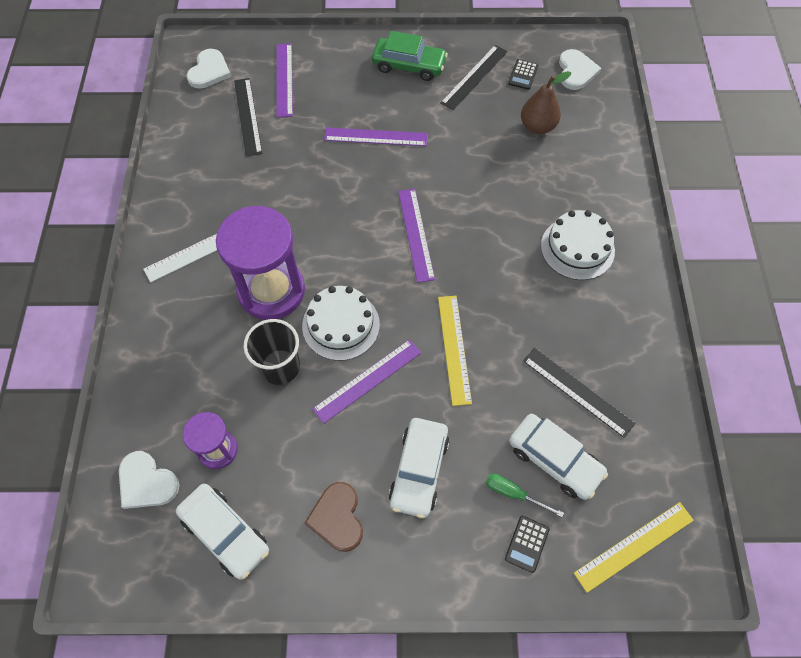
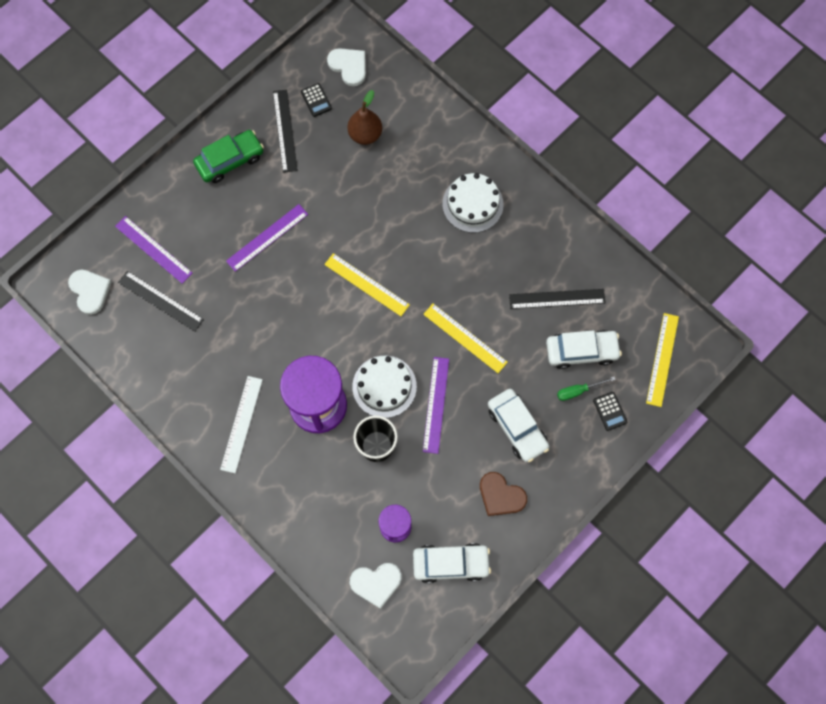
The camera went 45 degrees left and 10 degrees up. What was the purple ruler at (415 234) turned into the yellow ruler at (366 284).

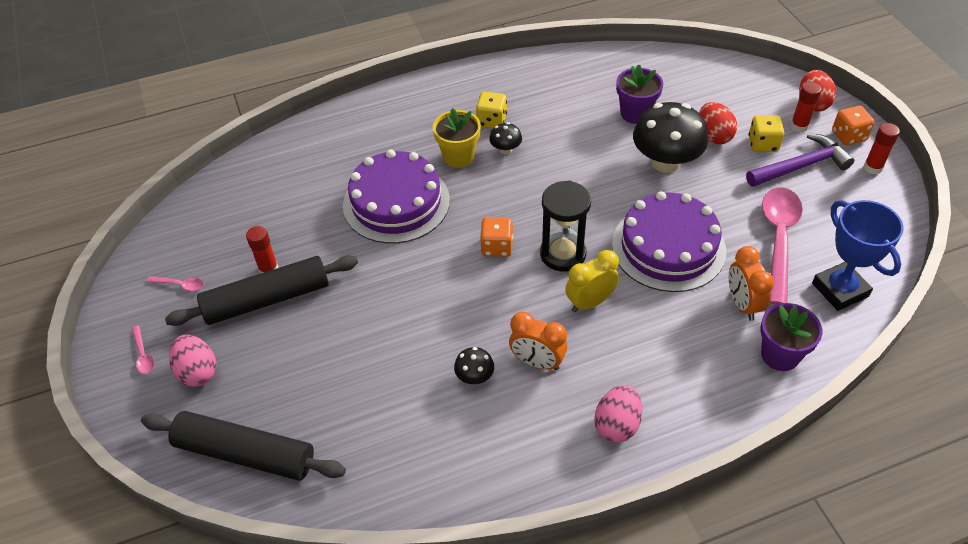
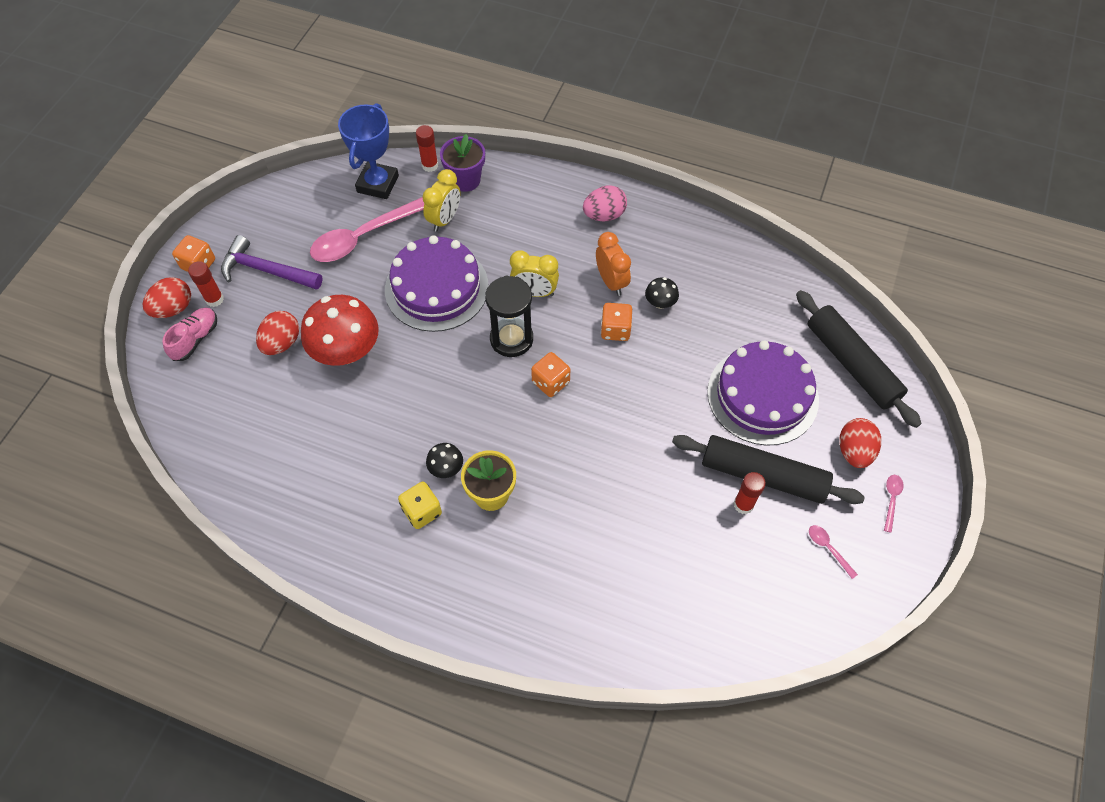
The camera went 140 degrees left and 10 degrees up. What was the pink egg at (198 372) turned into the red egg at (854 451). The purple cake ended up elsewhere, having gone from (396 202) to (762 395). The second view lost the purple flower pot at (635 113). What was the black mushroom at (665 162) turned into the red mushroom at (346 351). What was the orange clock at (742 304) turned into the yellow clock at (444 219). The second view lost the yellow dice at (763 144). The red glue stick ended up elsewhere, having gone from (873 168) to (430 165). The second view gained the pink shoe at (195 339). The second view gained the orange dice at (615 330).

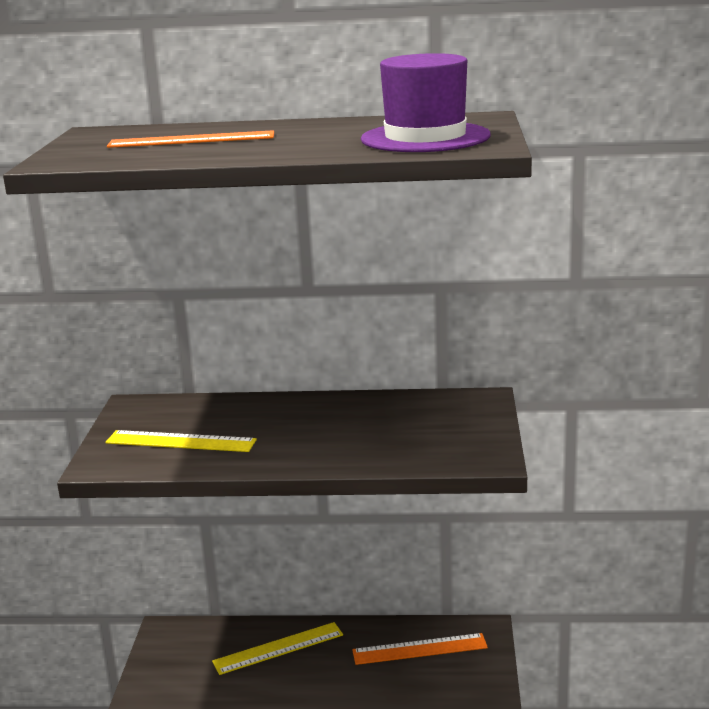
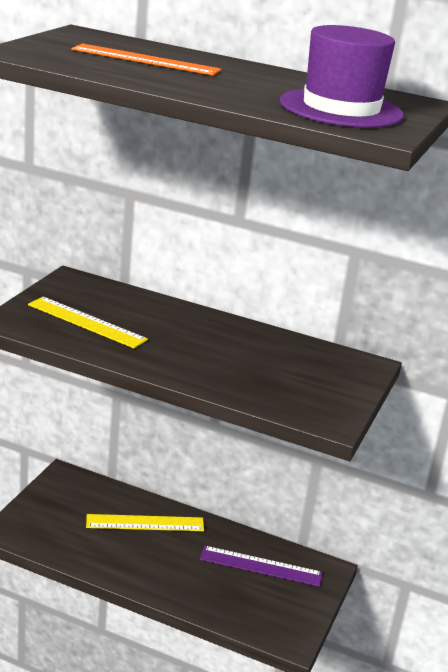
The camera went 15 degrees right and 5 degrees up. What was the orange ruler at (419 649) turned into the purple ruler at (261 566).

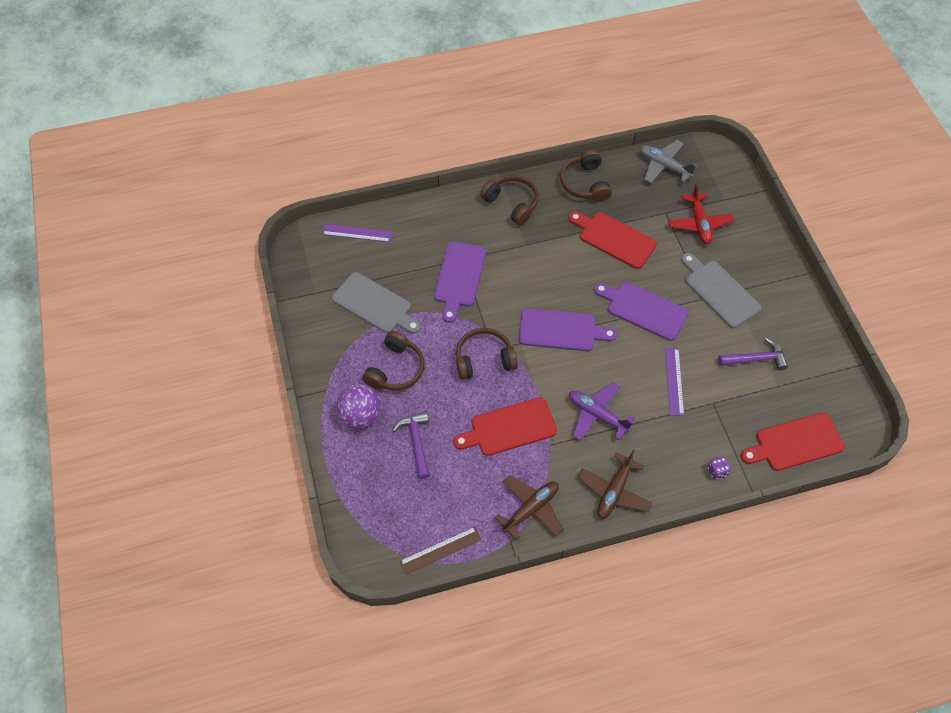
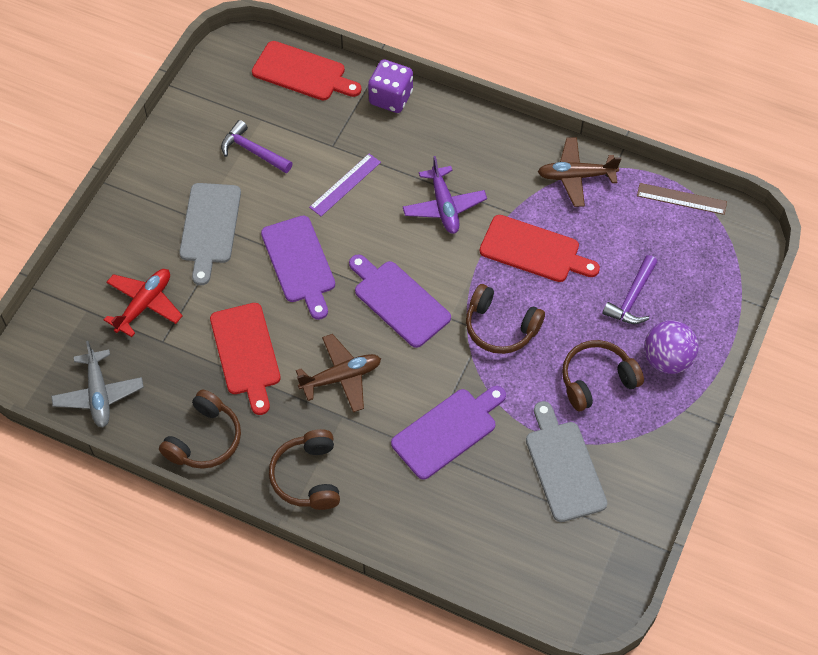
The camera went 140 degrees left and 0 degrees up. The second view lost the purple ruler at (357 233). The brown plane ended up elsewhere, having gone from (614 491) to (341 377). The size of the purple dice at (717 471) changed by a factor of 2.02.

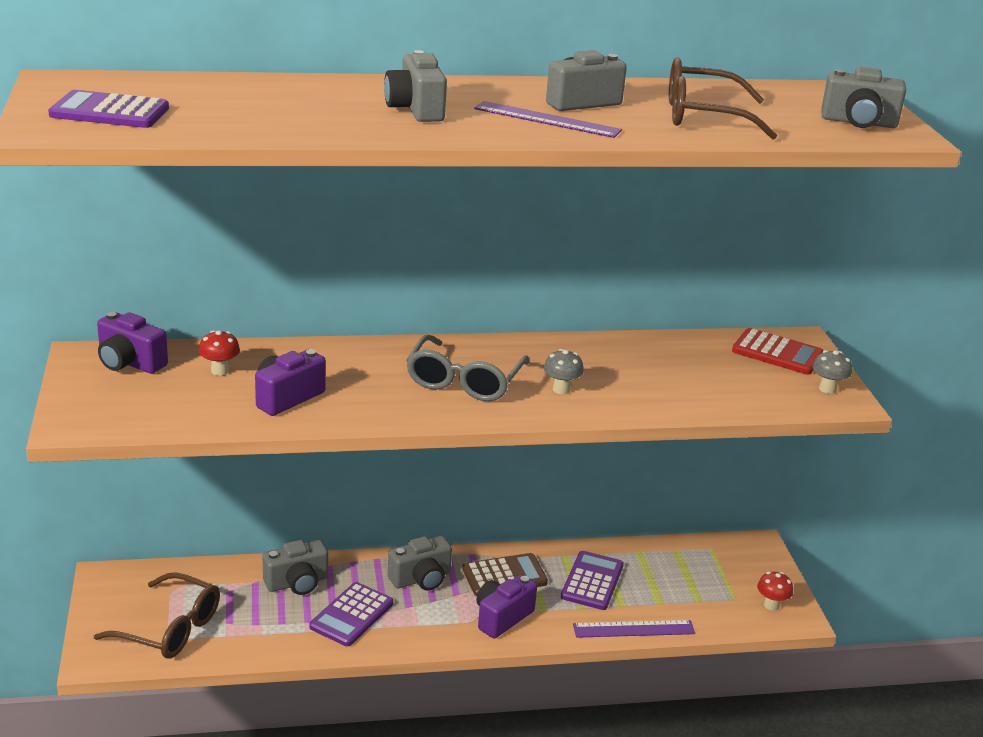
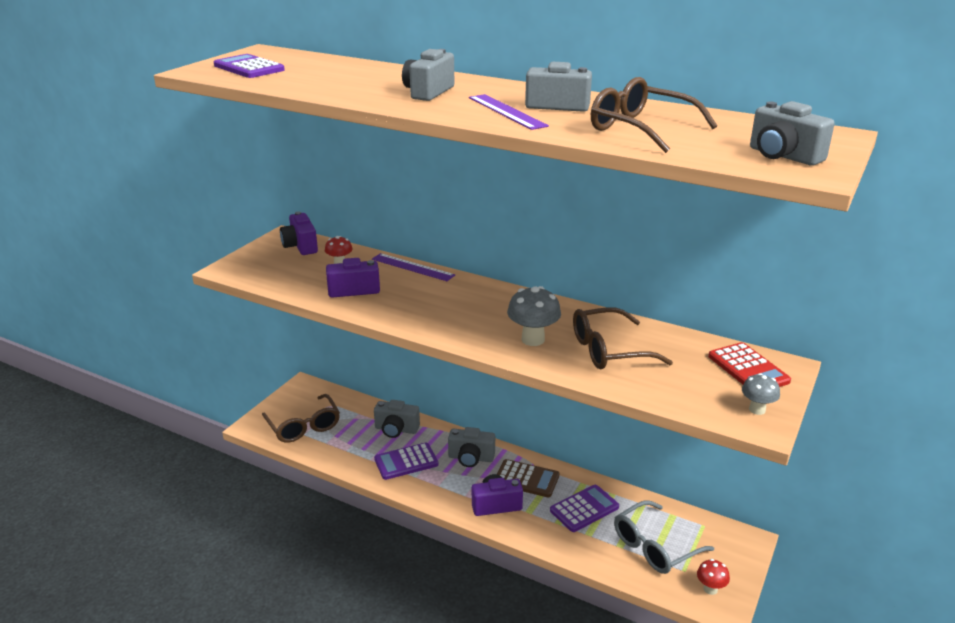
The camera went 40 degrees right and 0 degrees up. The grey glasses ended up elsewhere, having gone from (464 381) to (655 546). The size of the grey mushroom at (561 389) changed by a factor of 1.64. The purple ruler ended up elsewhere, having gone from (633 629) to (412 267). The second view gained the brown glasses at (609 350).

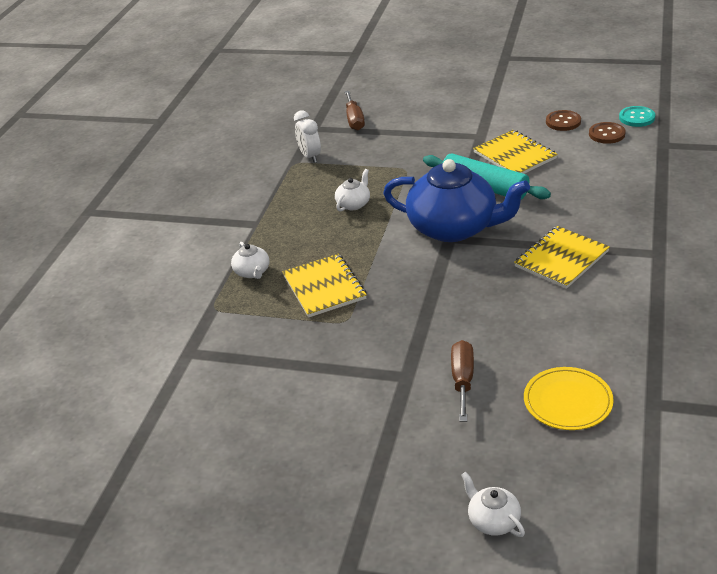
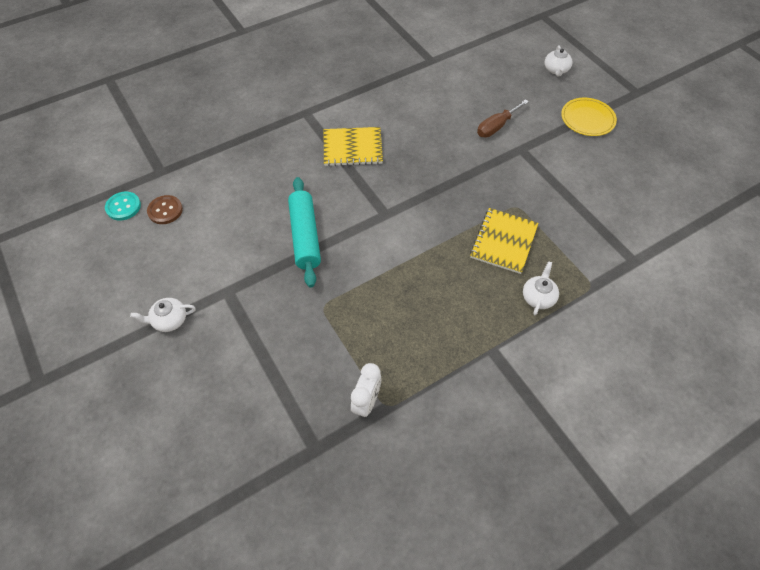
The camera went 140 degrees left and 20 degrees up. The white teapot ended up elsewhere, having gone from (354 204) to (169 320). The second view lost the brown screwdriver at (354 120). The second view lost the blue teapot at (454 228). The second view lost the yellow notebook at (514 155). The yellow plate ended up elsewhere, having gone from (567 401) to (587 119). The second view lost the brown button at (563 122).

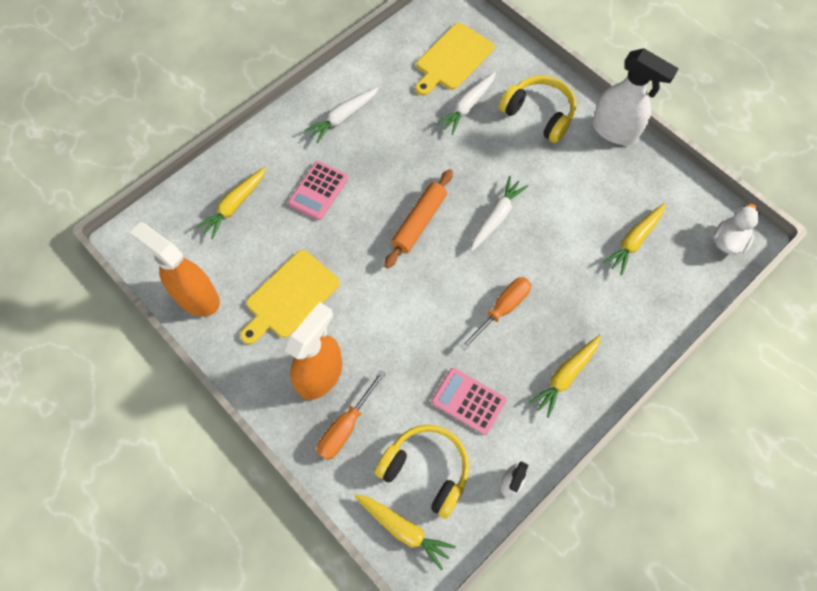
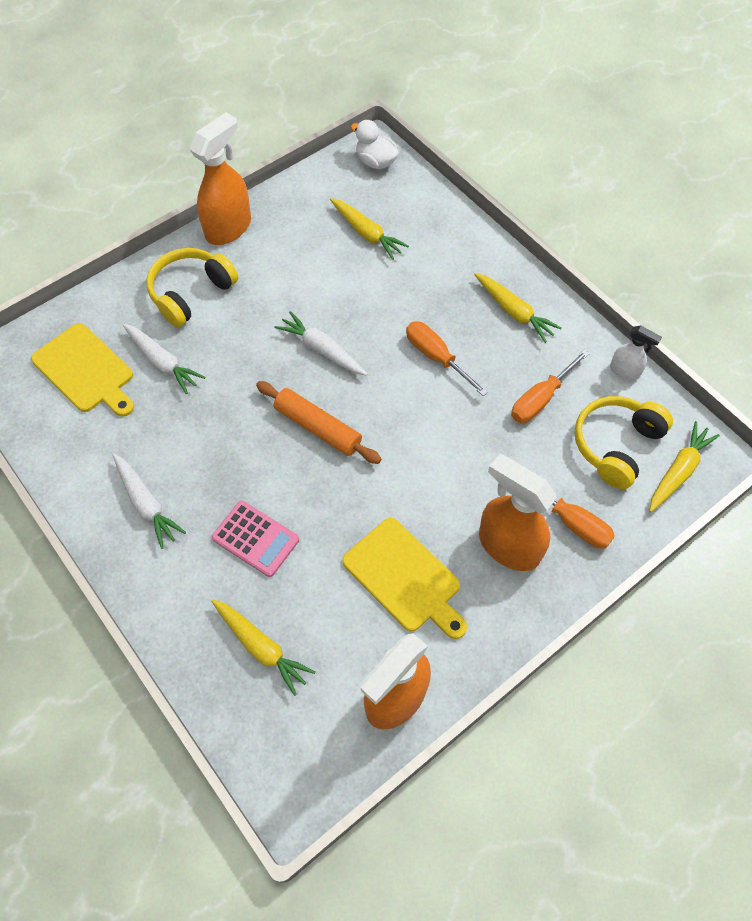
The camera went 85 degrees left and 5 degrees down. Where the pink calculator stood at (468 401), the orange screwdriver came to stand at (540 399). What was the white spray bottle at (615 131) turned into the orange spray bottle at (229 228).

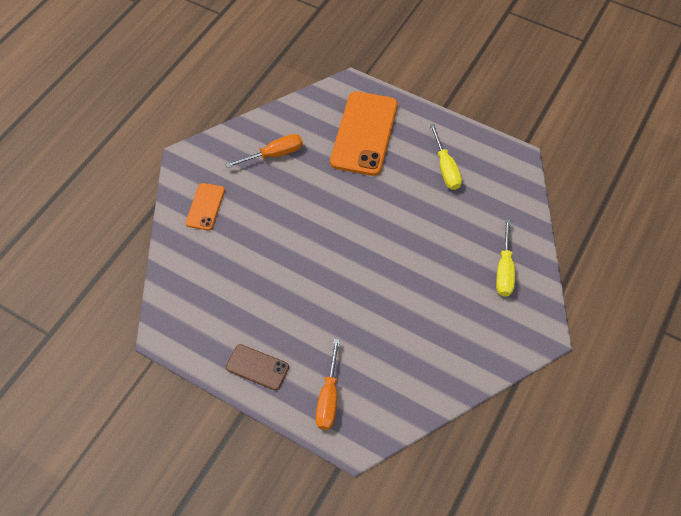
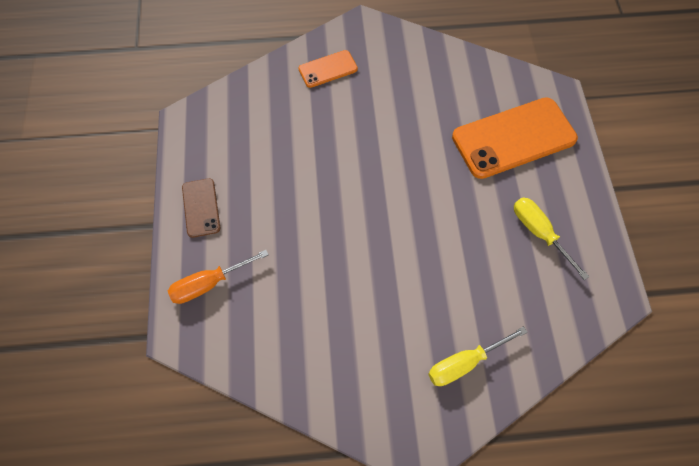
The camera went 55 degrees right and 5 degrees up. The second view lost the orange screwdriver at (274 154). The yellow screwdriver at (445 168) ended up facing another way, 105 degrees clockwise from before.

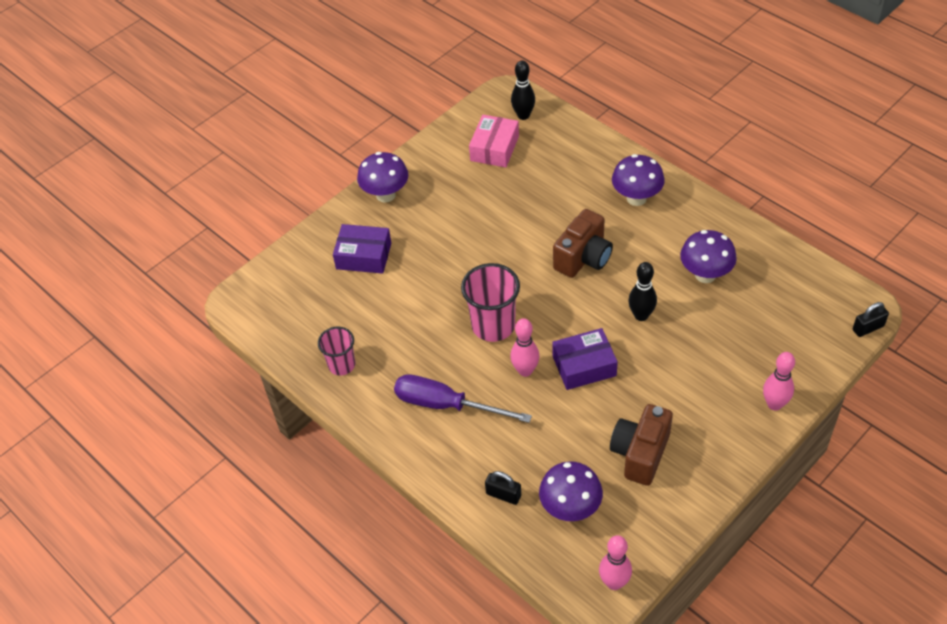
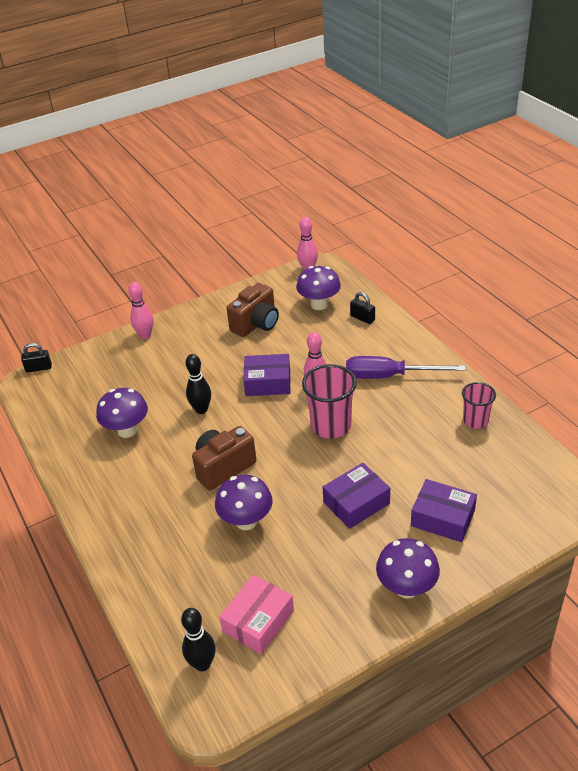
The camera went 165 degrees left and 10 degrees down. The purple screwdriver at (446 405) ended up facing another way, 150 degrees clockwise from before. The purple mushroom ended up elsewhere, having gone from (636 198) to (246 521). The second view gained the purple box at (356 503).

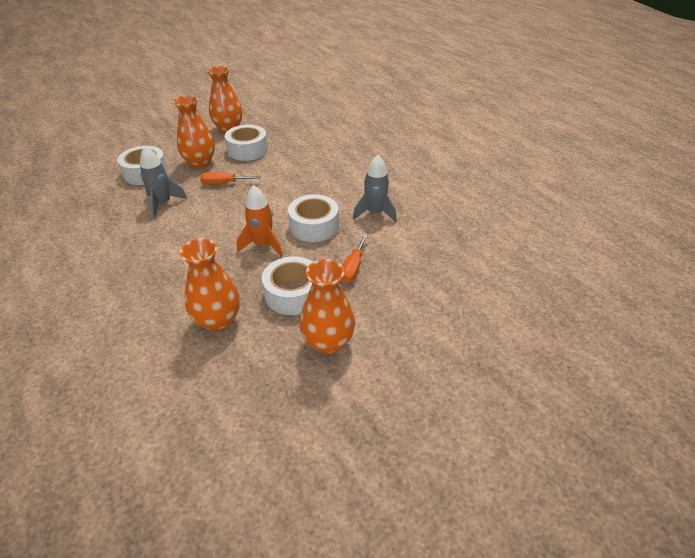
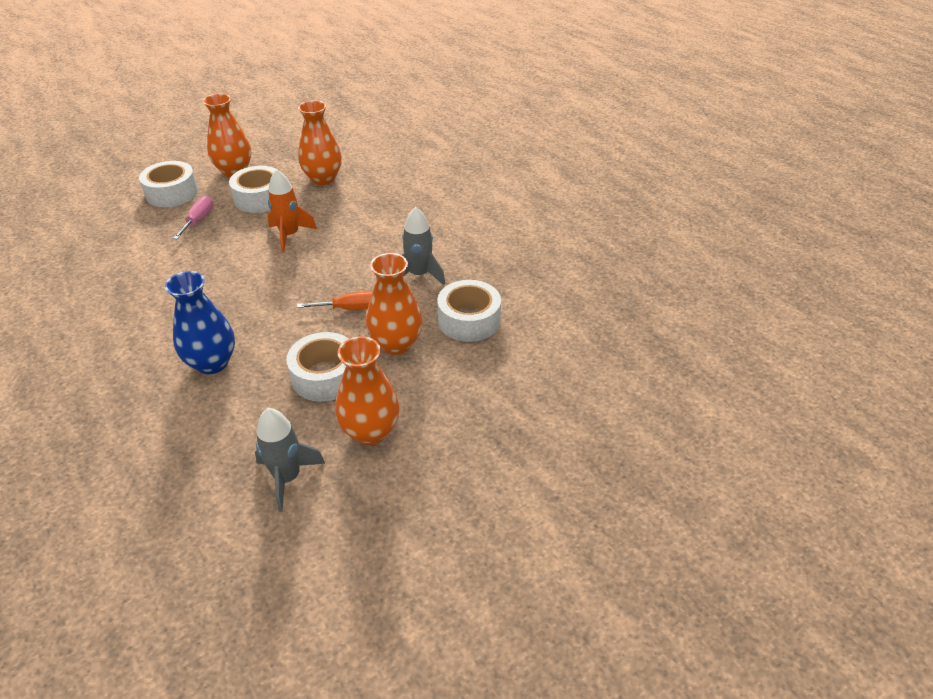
The camera went 175 degrees right and 0 degrees up. The white tape ended up elsewhere, having gone from (314 226) to (172 193). What was the orange screwdriver at (353 268) turned into the pink screwdriver at (199 220). The grey rocket ended up elsewhere, having gone from (375 213) to (287 478). The second view gained the blue vase at (212 363).

